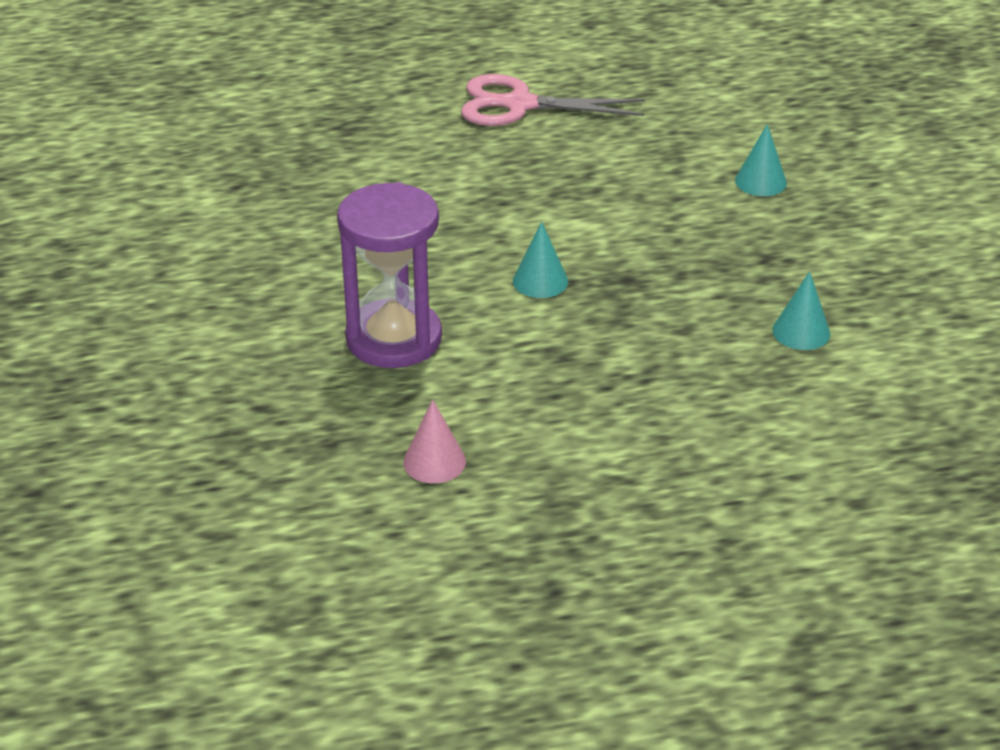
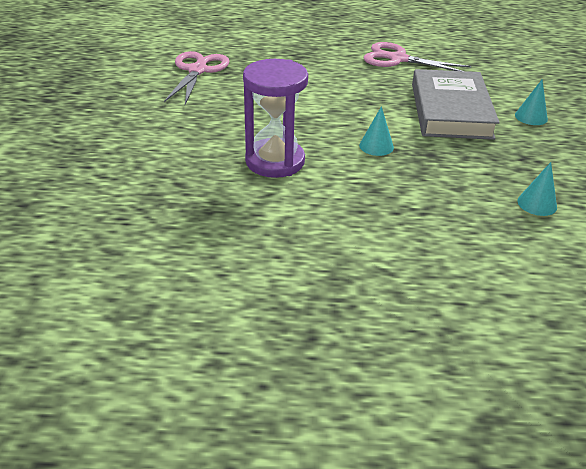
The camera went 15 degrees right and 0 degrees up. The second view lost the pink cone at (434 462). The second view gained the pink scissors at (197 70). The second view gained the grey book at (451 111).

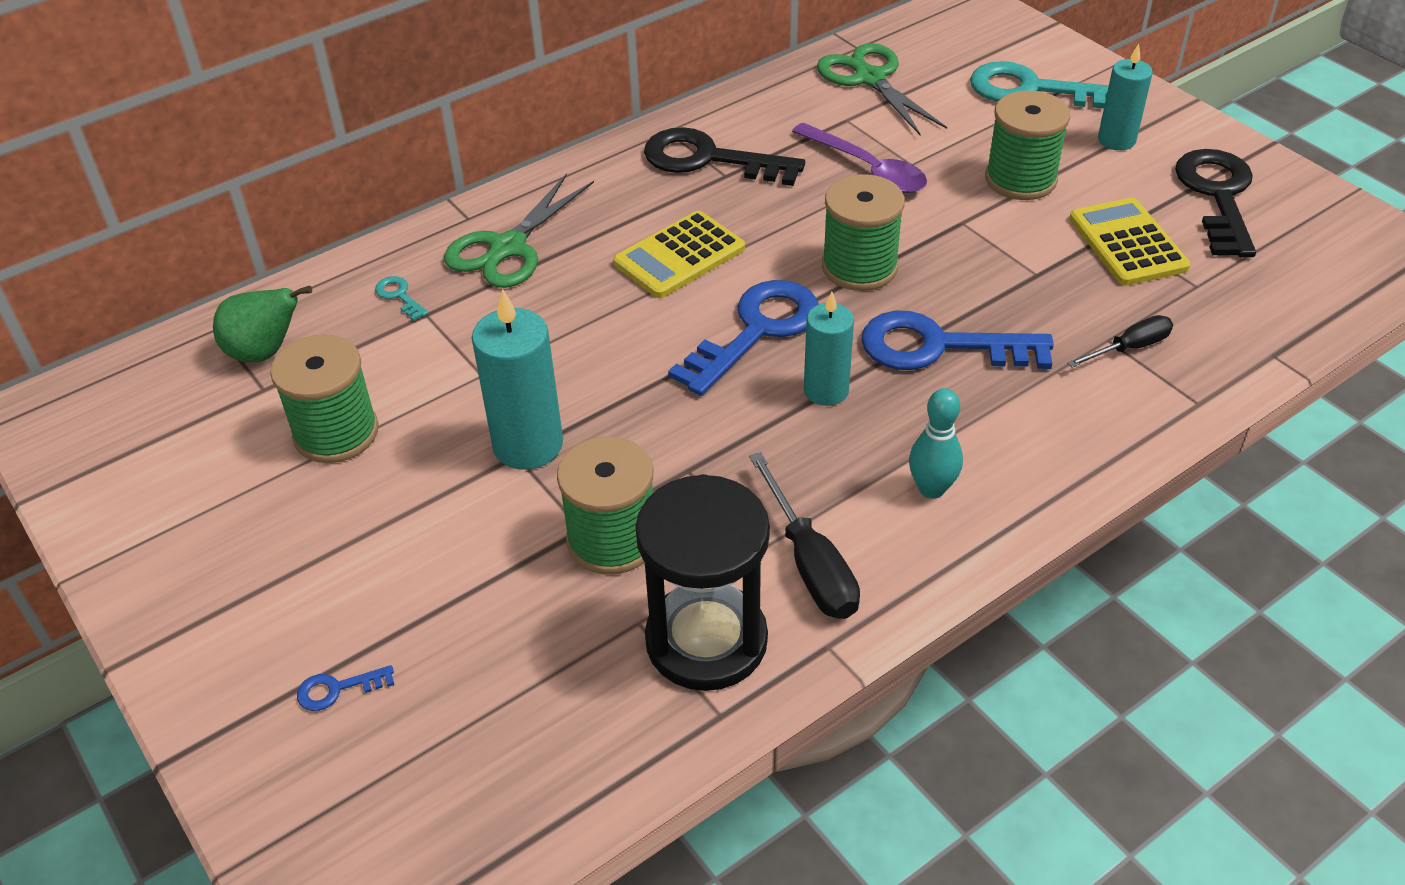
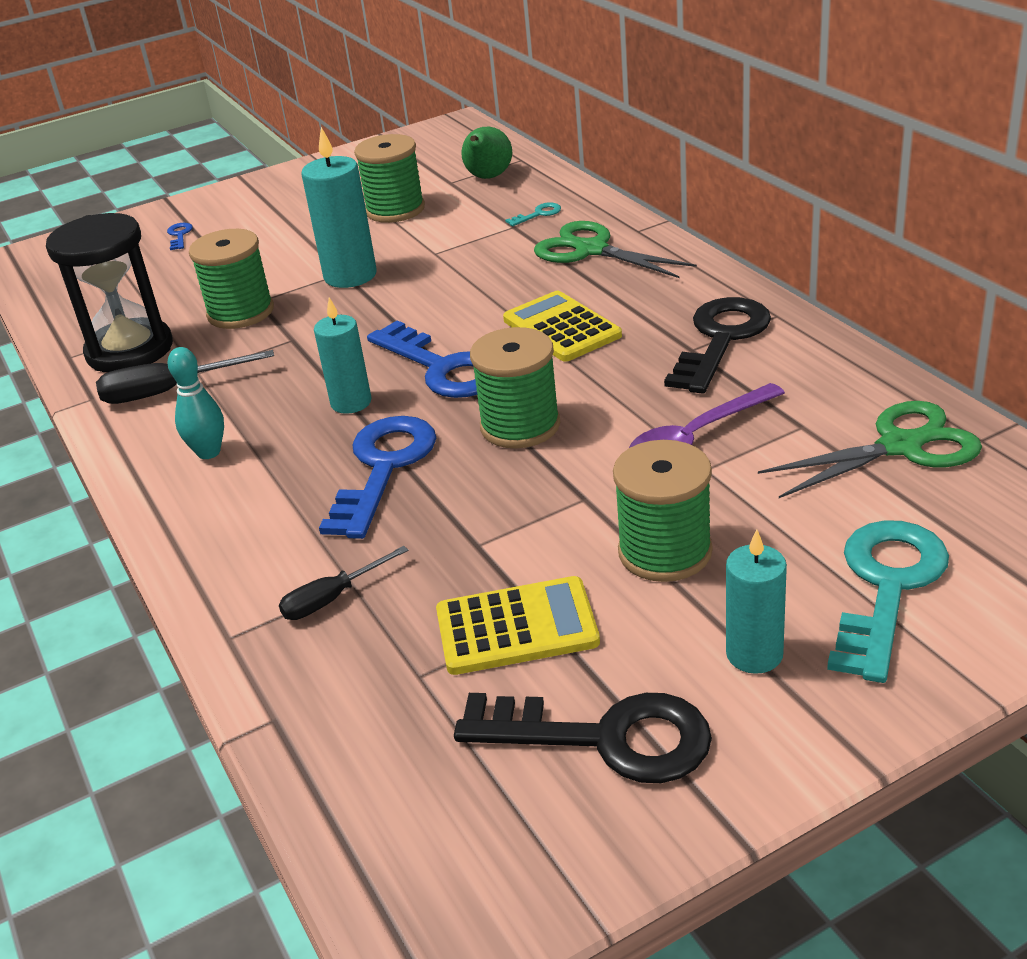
The camera went 100 degrees right and 10 degrees down. The black screwdriver at (1129 348) ended up facing another way, 75 degrees clockwise from before.

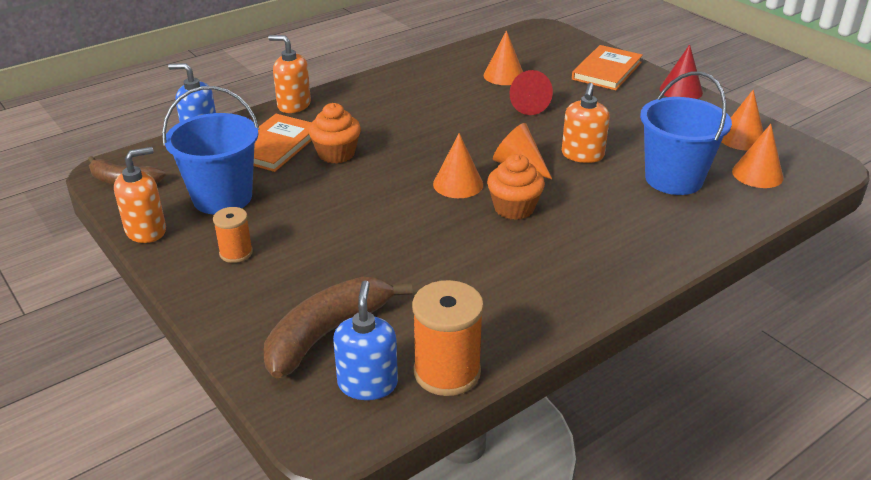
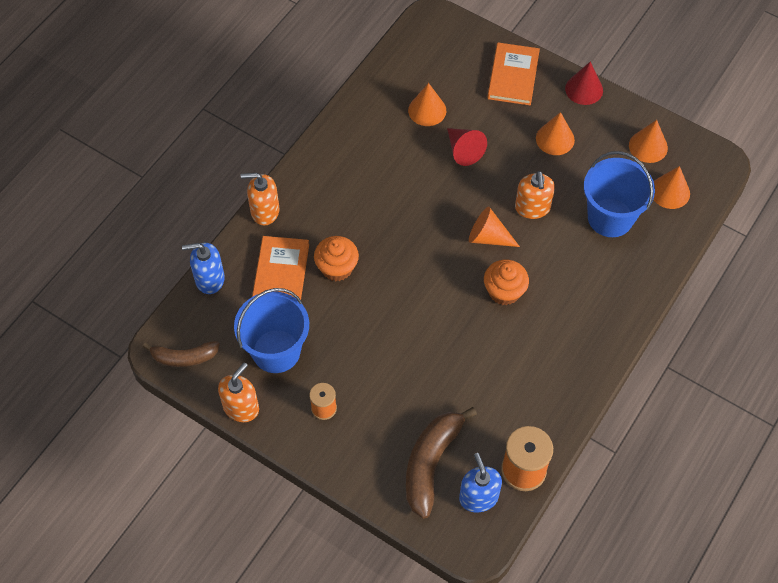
The camera went 20 degrees left and 25 degrees up. The orange cone ended up elsewhere, having gone from (458 184) to (555 139).

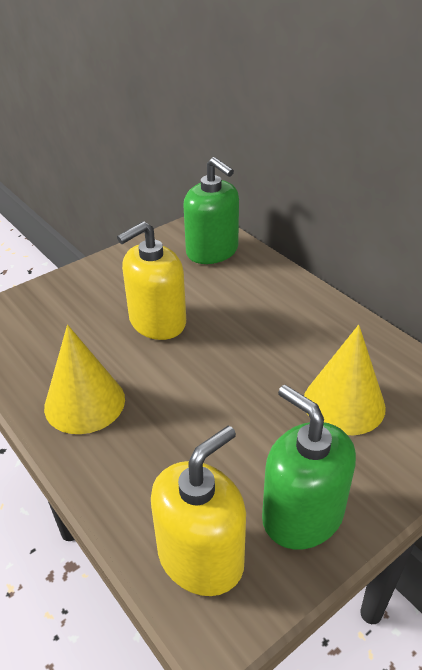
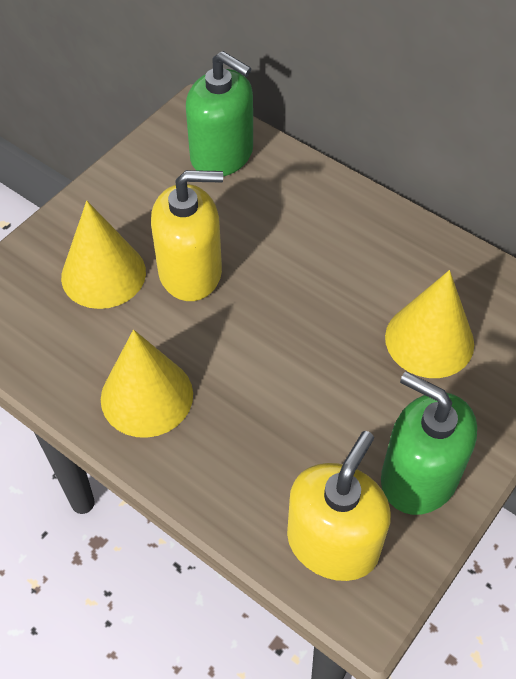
The camera went 15 degrees left and 15 degrees up. The yellow soap dispenser at (157 322) ended up facing another way, 135 degrees counterclockwise from before. The second view gained the yellow cone at (103 274).

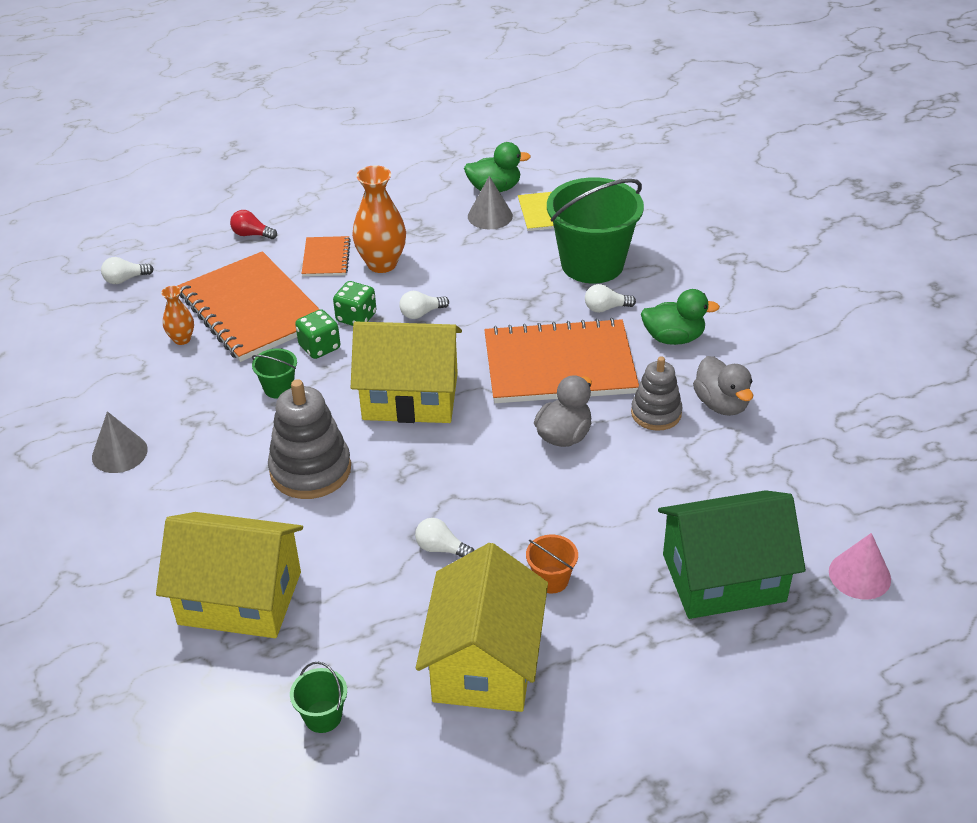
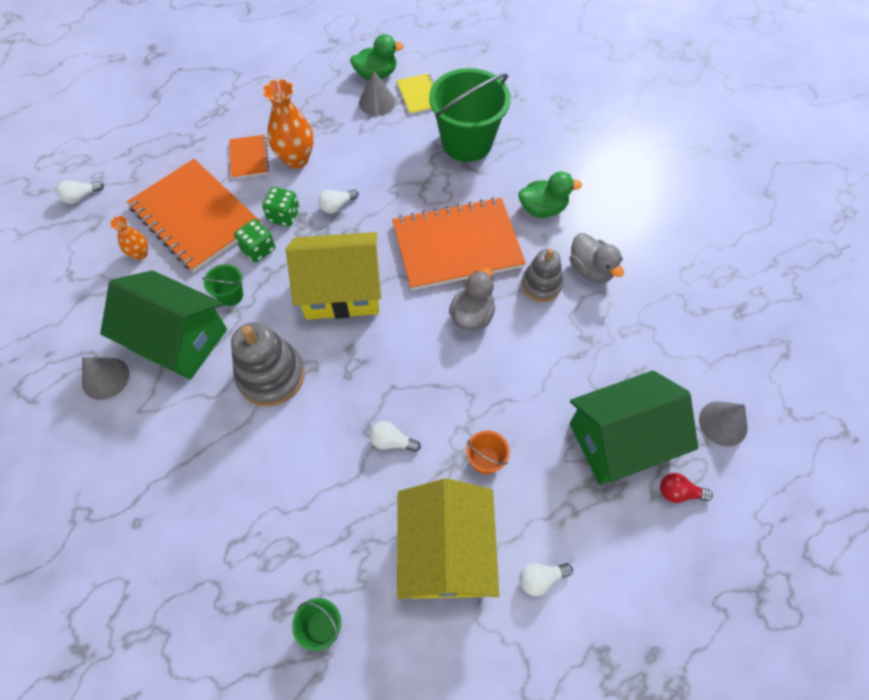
The camera went 10 degrees left and 20 degrees up. The second view lost the yellow house at (240 598). The red light bulb ended up elsewhere, having gone from (252 234) to (678 492). The white light bulb ended up elsewhere, having gone from (606 308) to (540 578). What was the pink cone at (859 575) turned into the grey cone at (723 423). The second view gained the green house at (178 339).

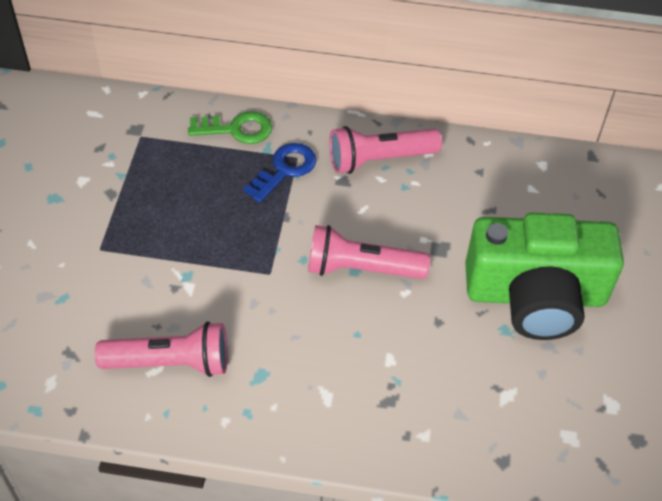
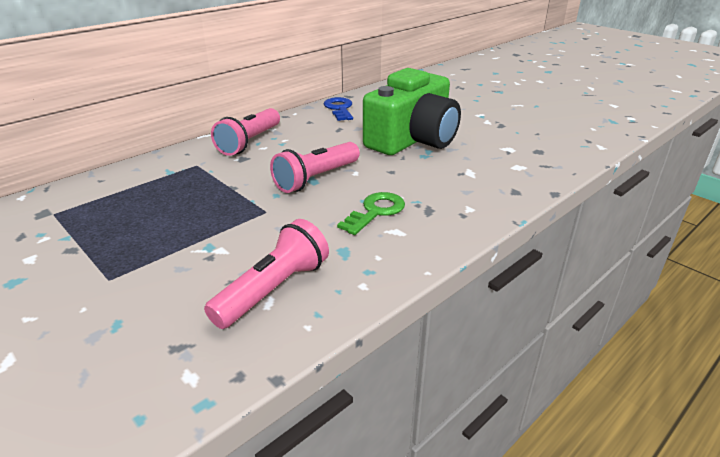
The camera went 50 degrees left and 20 degrees down. The green key ended up elsewhere, having gone from (236 129) to (375 212). The blue key ended up elsewhere, having gone from (285 170) to (339 109).

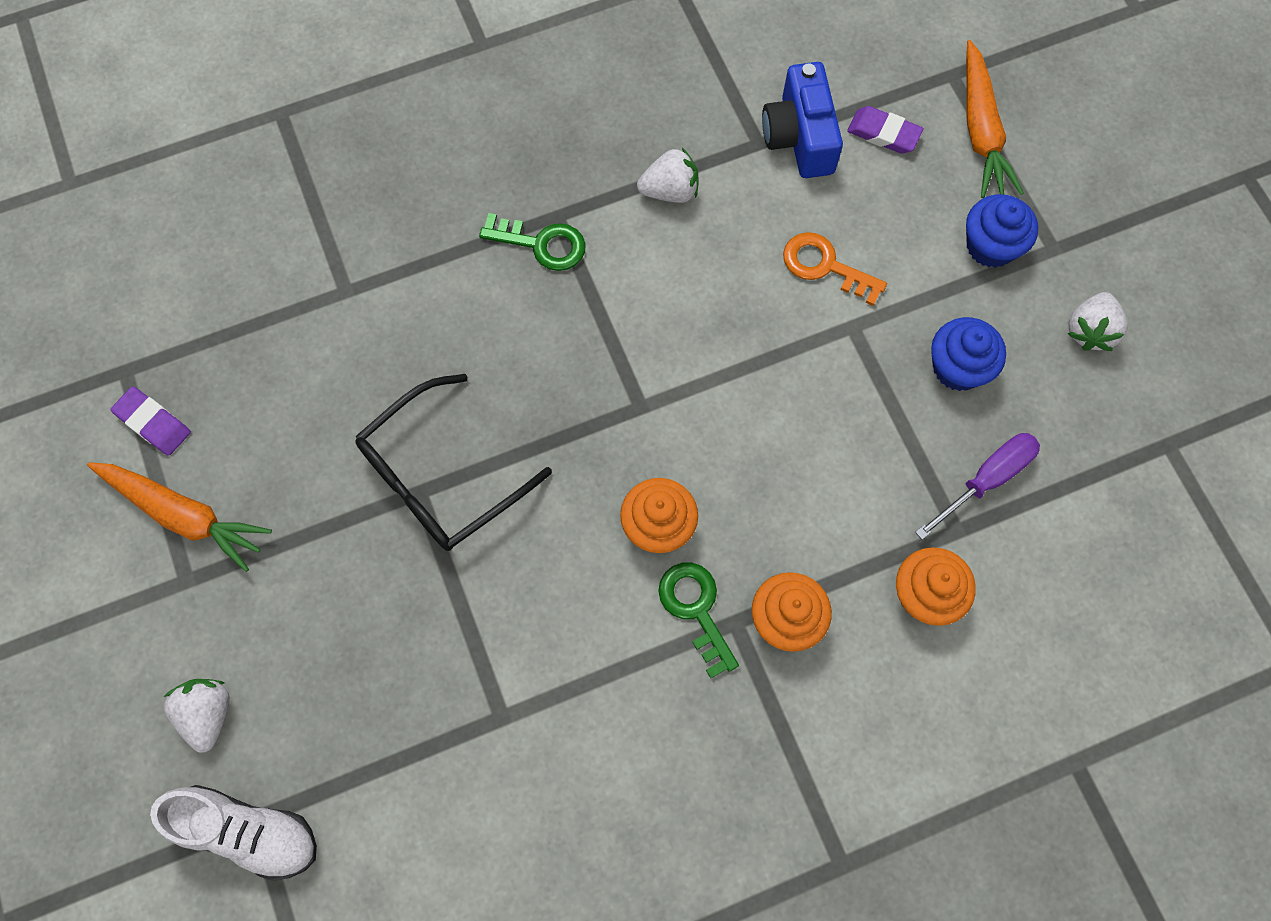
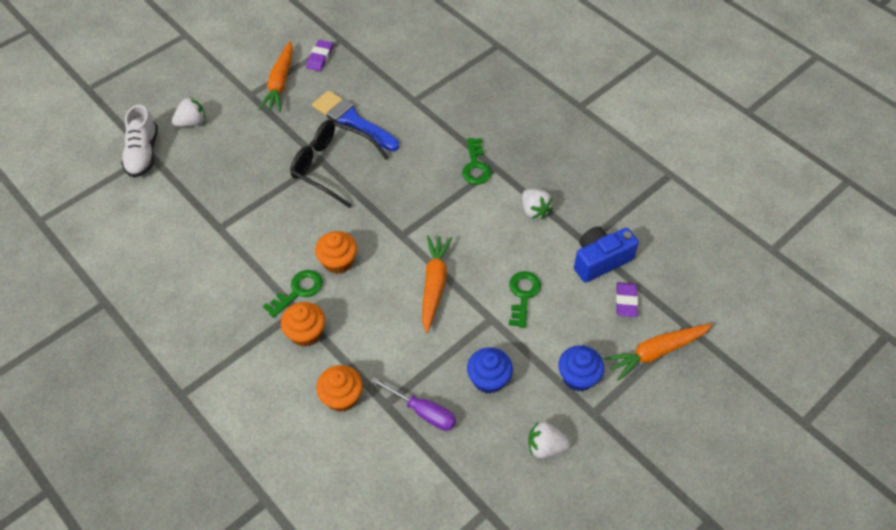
The camera went 70 degrees right and 15 degrees down. What was the orange key at (825 266) turned into the green key at (523 295). The second view gained the blue brush at (352 120). The second view gained the orange carrot at (434 285).

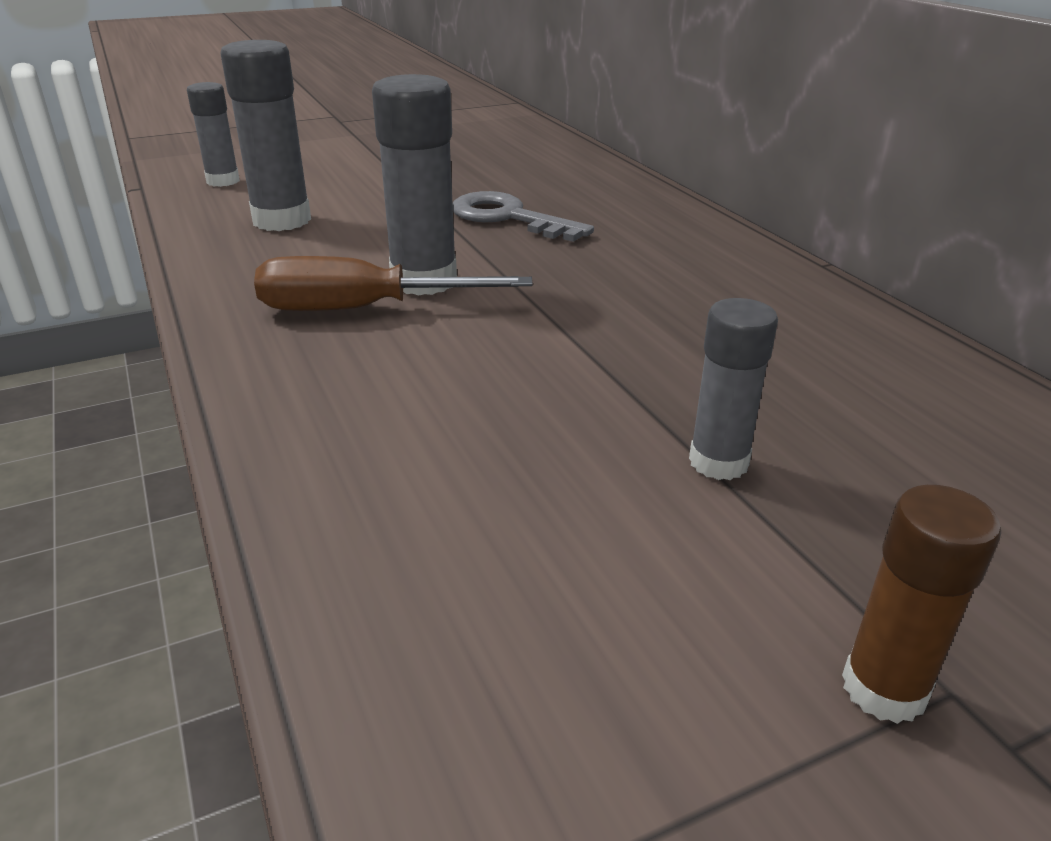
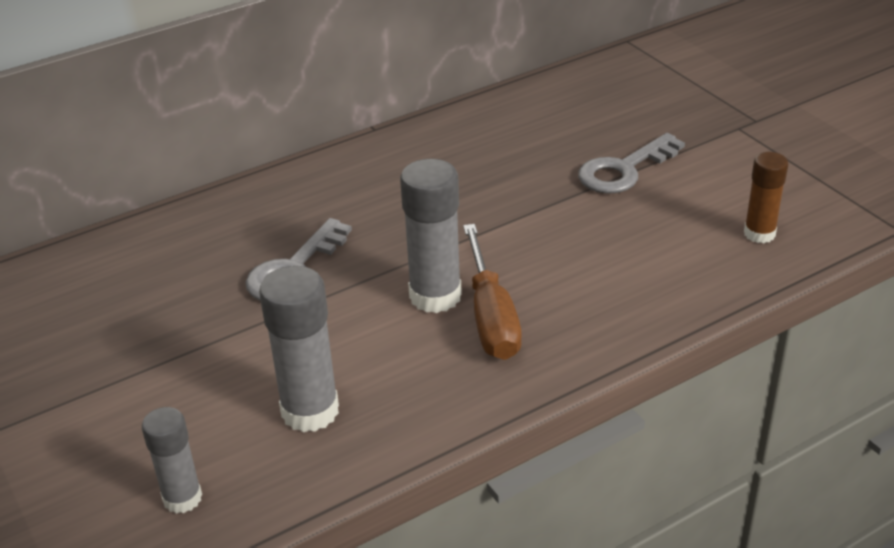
The camera went 95 degrees left and 5 degrees up. Where the grey glue stick stood at (718 462), the grey key came to stand at (624 170). The brown glue stick ended up elsewhere, having gone from (884 689) to (759 234).

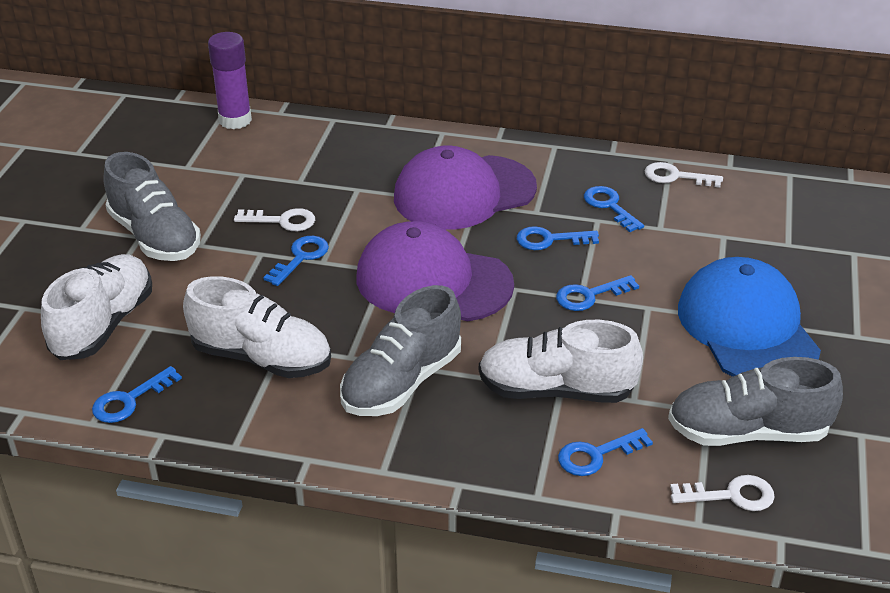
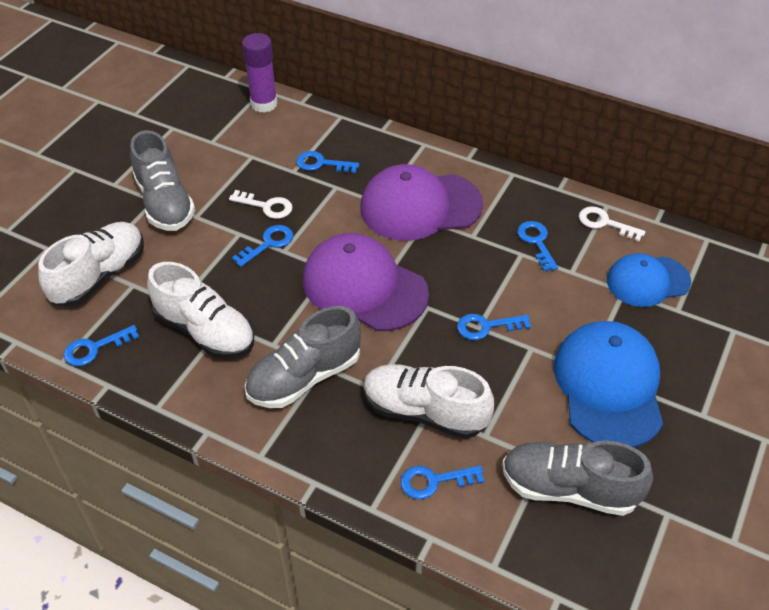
The camera went 15 degrees right and 10 degrees up. The blue key ended up elsewhere, having gone from (549 240) to (321 164). The second view lost the white key at (731 495). The second view gained the blue cap at (647 281).

